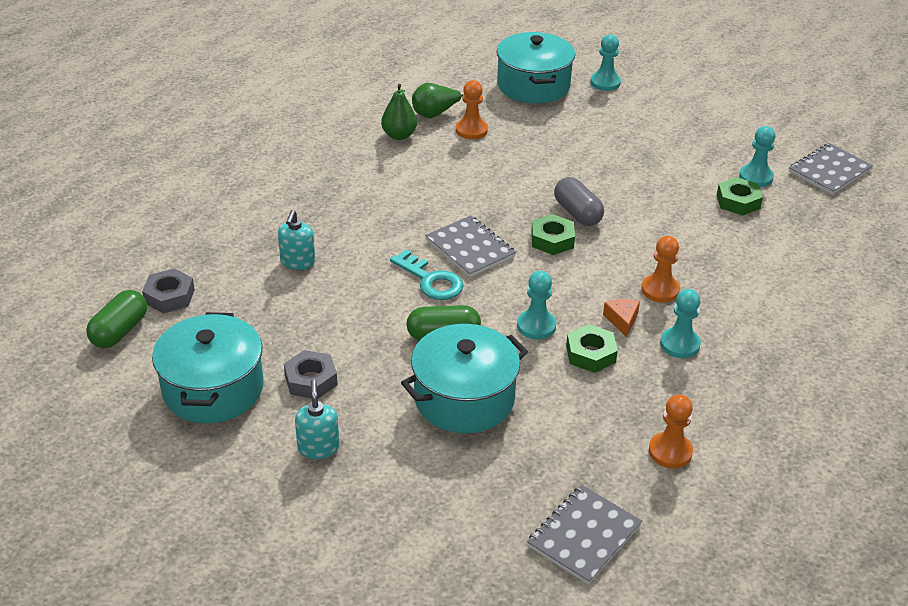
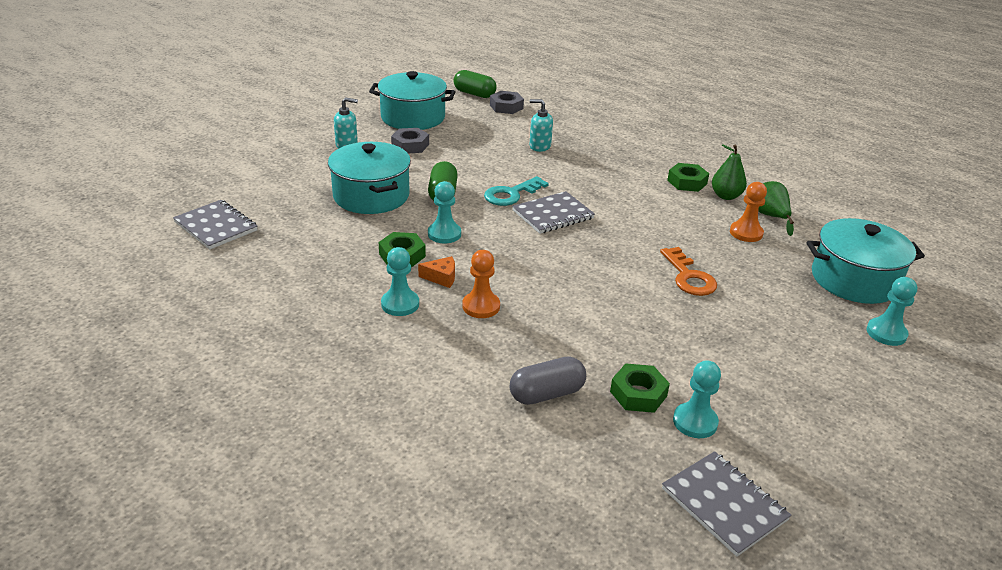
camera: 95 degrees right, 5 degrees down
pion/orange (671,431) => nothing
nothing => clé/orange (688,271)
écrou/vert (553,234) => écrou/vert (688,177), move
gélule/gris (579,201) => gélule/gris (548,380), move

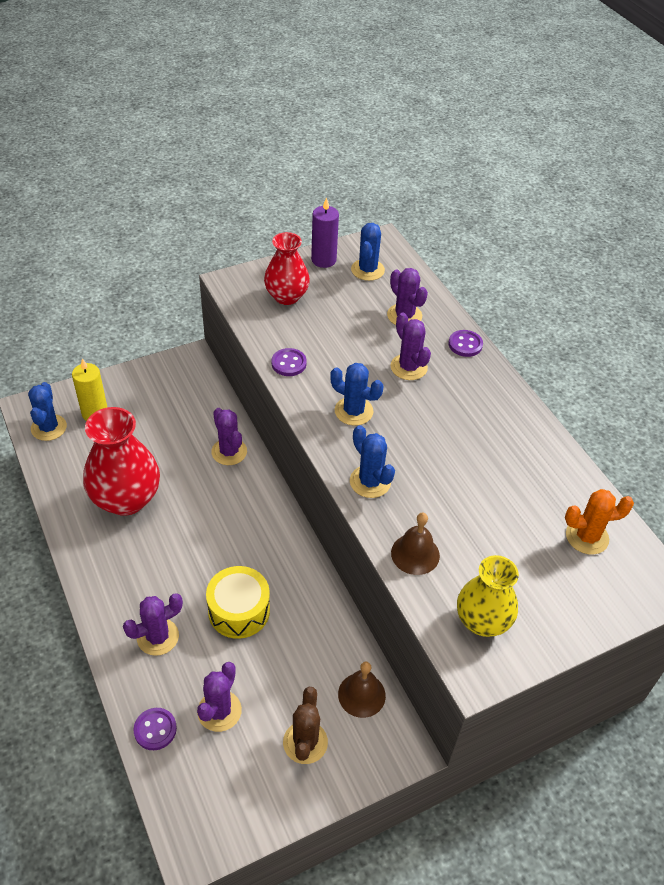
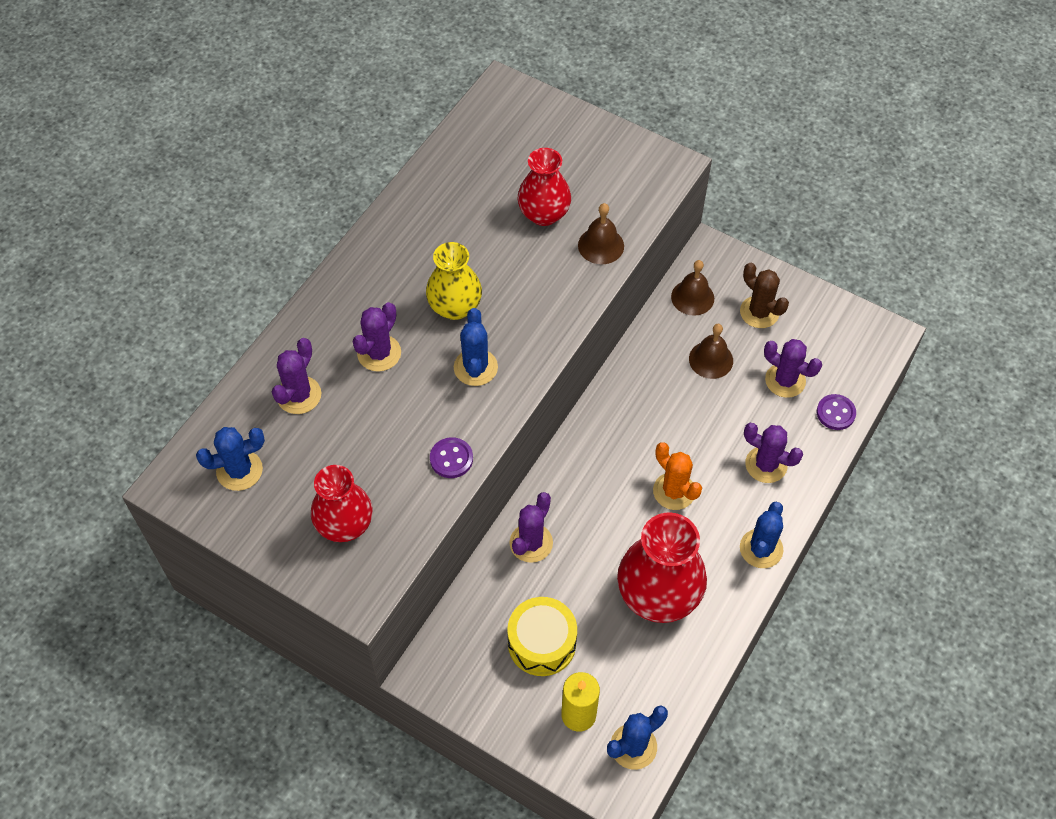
camera: 120 degrees left, 10 degrees up
bougie/violet (325,232) => nothing
bouton/violet (465,343) => nothing
nothing => vase/rouge (544,187)
nothing => cloche/marron (711,351)
tambour/jaune (238,602) => tambour/jaune (542,636), move
cactus/bleu (372,461) => cactus/bleu (761,534), move
vase/jaune (488,596) => vase/jaune (454,281), move
cactus/orange (599,522) => cactus/orange (677,476), move
cactus/violet (219,697) => cactus/violet (793,368), 45 degrees clockwise
cactus/marron (305,725) => cactus/marron (764,295), 75 degrees clockwise

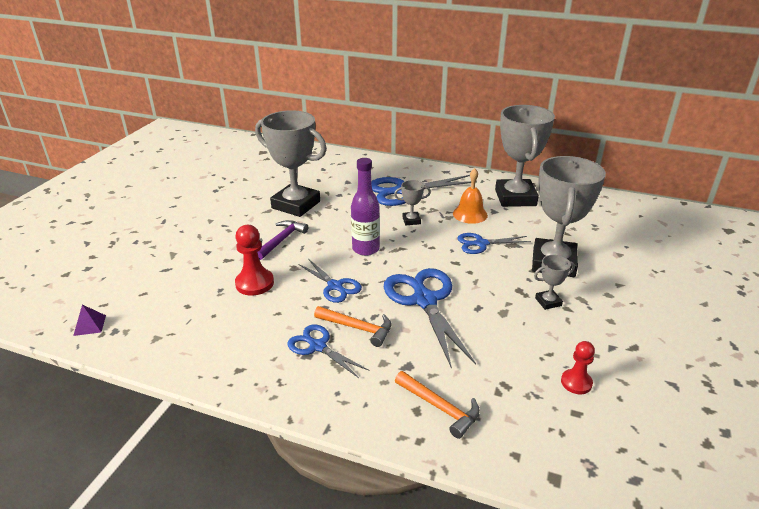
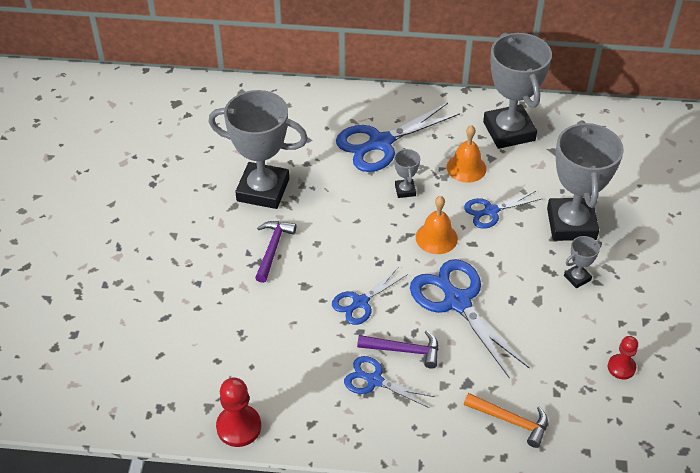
camera: 15 degrees left, 15 degrees up
pyramide/violet (89,320) => nothing
bouteille/violet (365,207) => nothing
nothing => cloche/orange (437,225)
pion/rouge (254,260) => pion/rouge (238,412), move
marteau/orange (352,326) => marteau/violet (397,349)
ciseaux/bleu (330,281) => ciseaux/bleu (370,296), 105 degrees clockwise
trophée/gris (412,202) => trophée/gris (407,173), 75 degrees counterclockwise

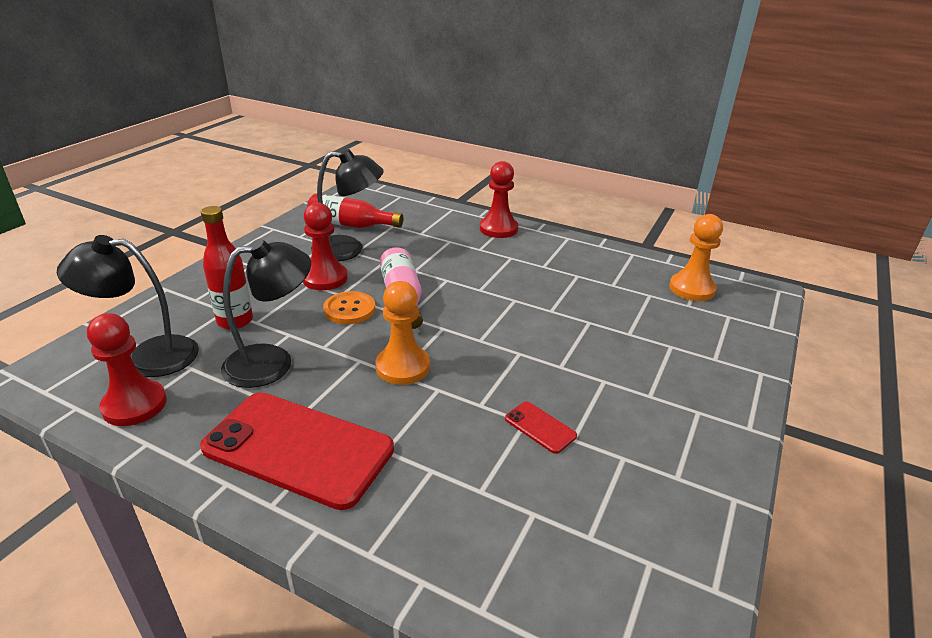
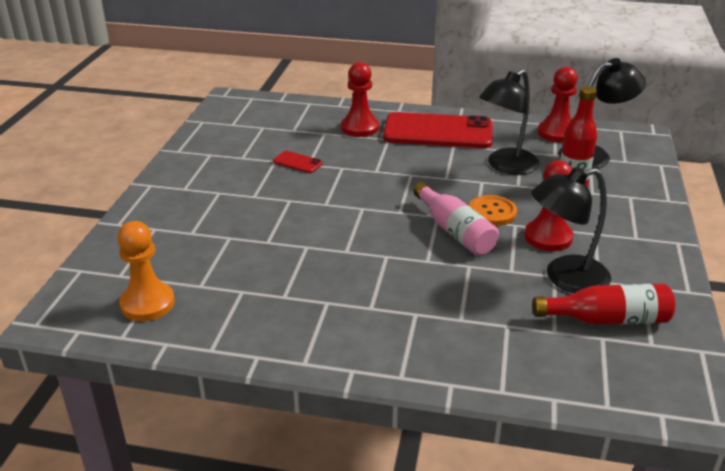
camera: 165 degrees right, 0 degrees up
pion/orange (403,333) => nothing
pion/rouge (499,199) => pion/rouge (360,99), move

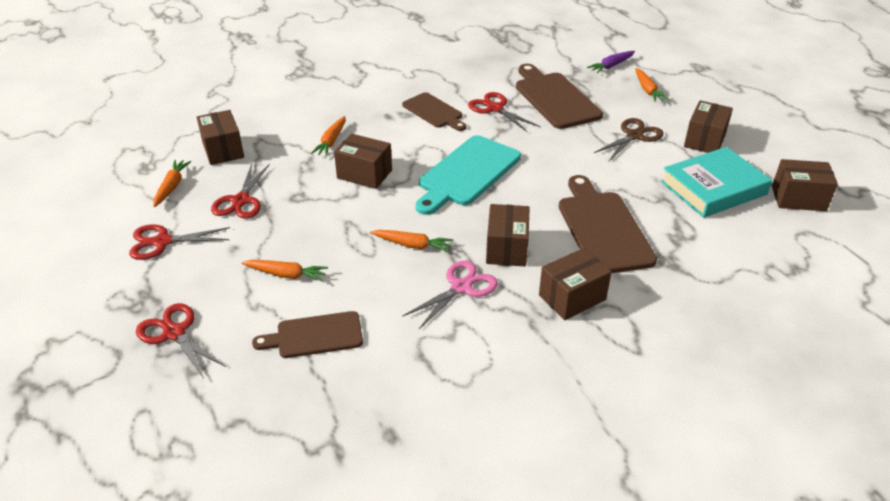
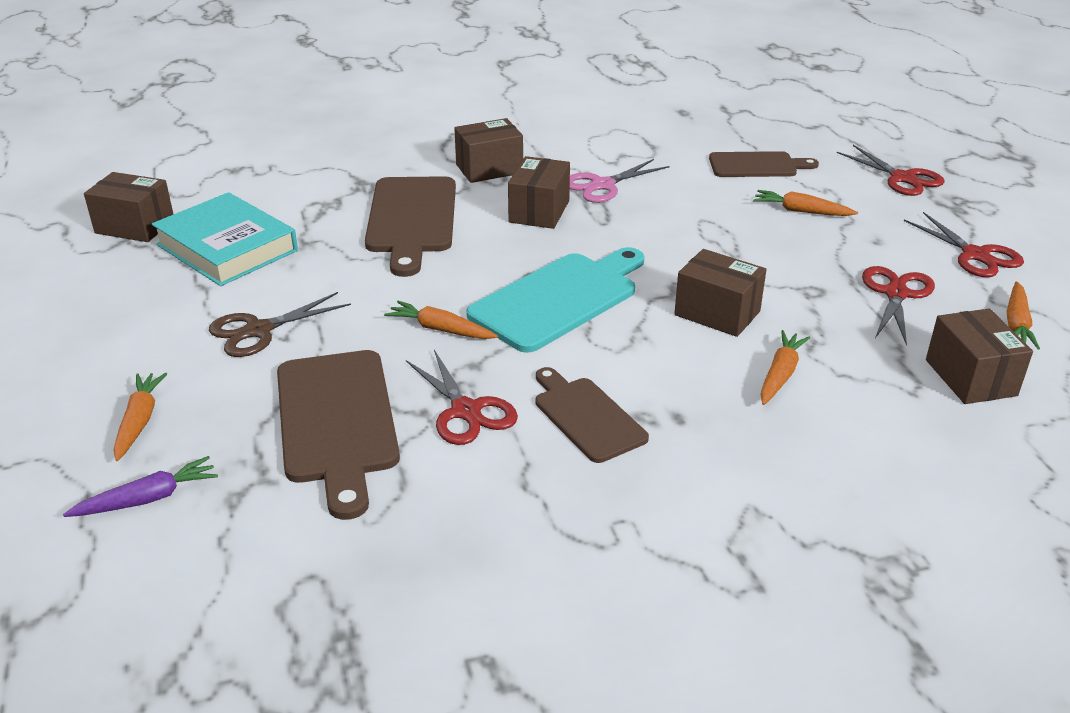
camera: 170 degrees left, 5 degrees down
boîte/marron (708,126) => nothing
carotte/orange (411,241) => carotte/orange (441,320), move
ciseaux/rouge (179,242) => ciseaux/rouge (964,244), 60 degrees clockwise
livre/turquoise (716,182) => livre/turquoise (224,239), 60 degrees clockwise

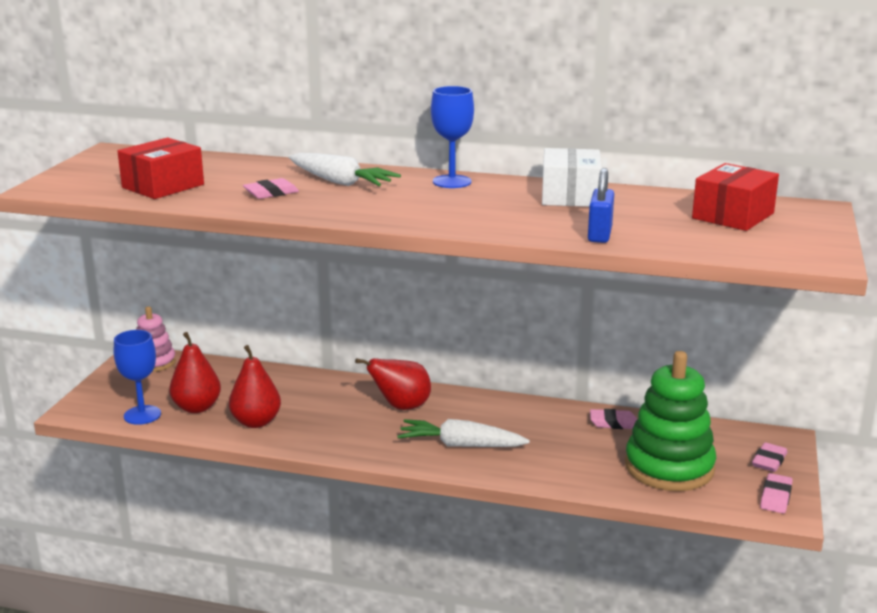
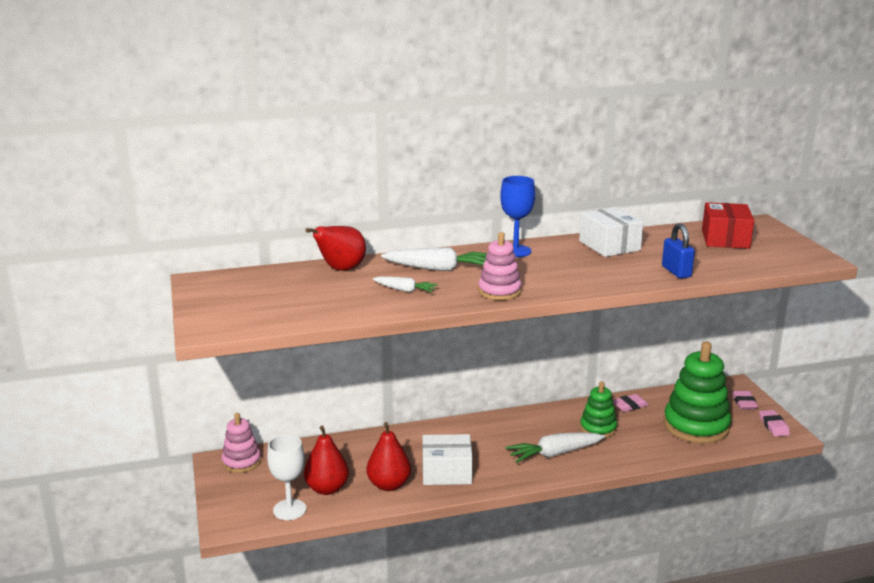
camera: 30 degrees left, 0 degrees up
boîte/rouge (160,168) => nothing
nothing => boîte/blanc (447,459)
nothing => jouet à empiler/rose (500,266)
nothing => jouet à empiler/vert (598,409)
poire/rouge (393,384) => poire/rouge (335,248), move
gomme/rose (271,188) => carotte/blanc (405,284)
verre à pied/bleu (137,377) => verre à pied/blanc (286,477)

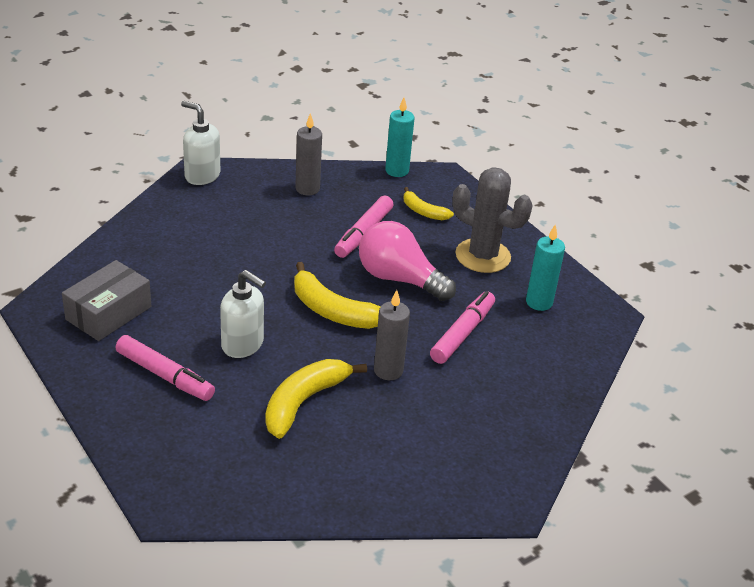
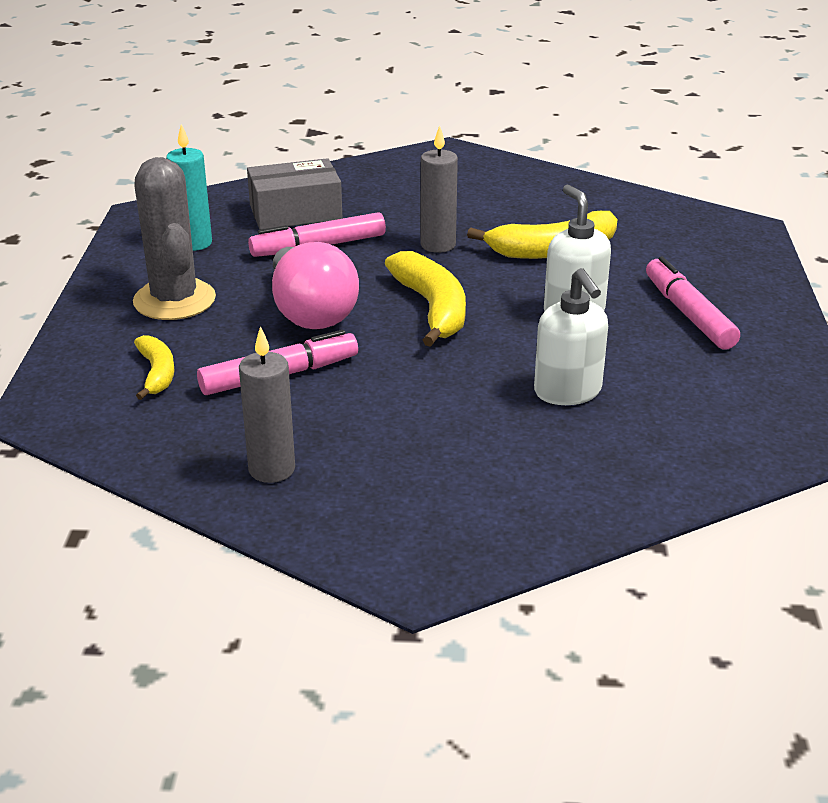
camera: 140 degrees left, 5 degrees down
bougie/turquoise (399,137) => nothing
boîte/gris (106,300) => boîte/gris (294,194), move
distributeur de savon/blanc (200,143) => distributeur de savon/blanc (571,336), move

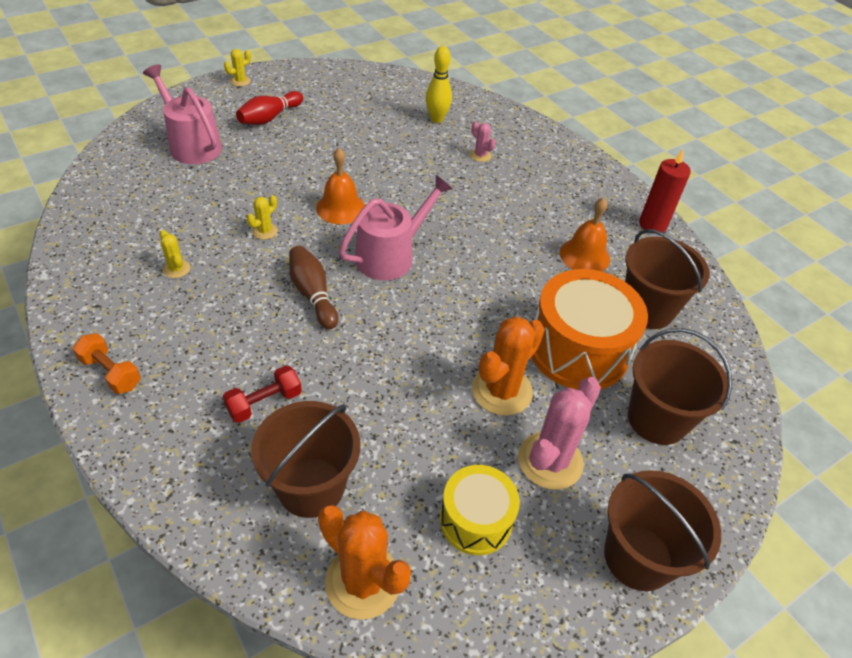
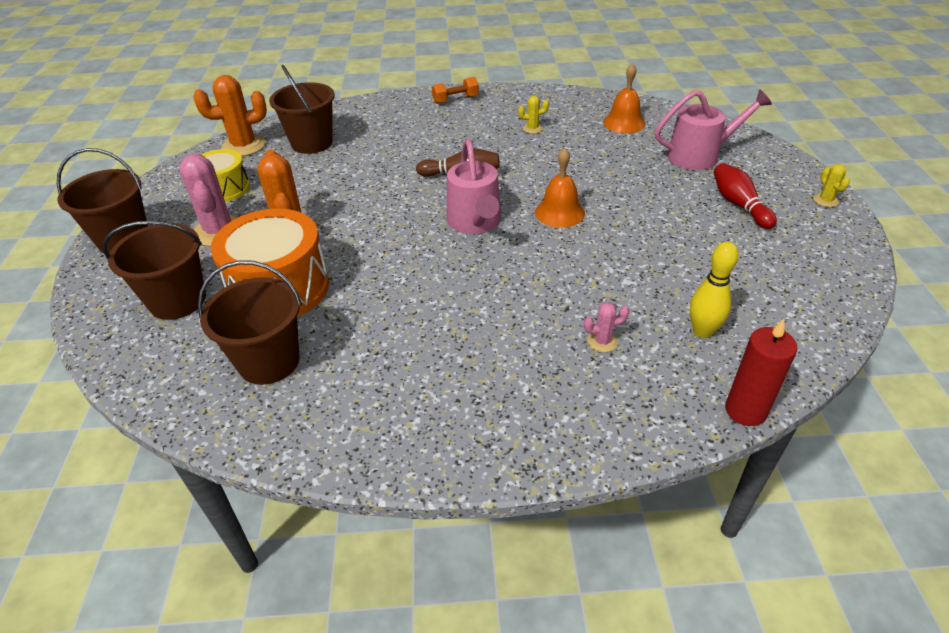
camera: 125 degrees right, 5 degrees down
haltère/rouge (262,394) => nothing
cactus/jaune (262,217) => nothing
cloche/orange (585,234) => cloche/orange (624,98), move
bougie/rouge (665,192) => bougie/rouge (761,372), move

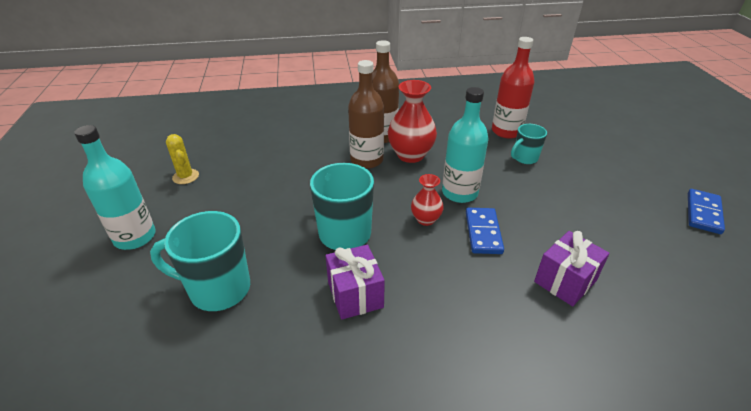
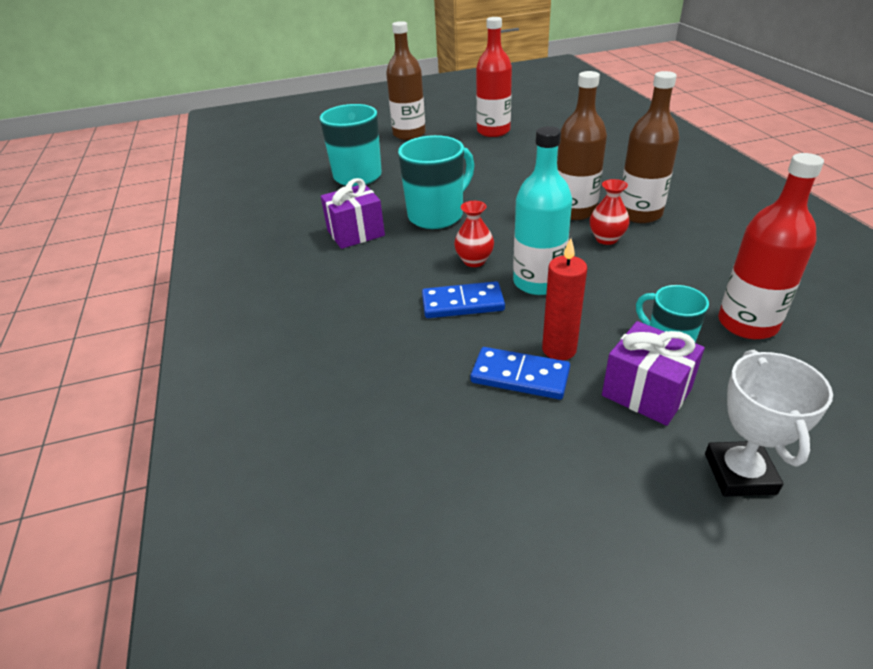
camera: 85 degrees right, 0 degrees up
nothing => bougie/rouge (564,299)
nothing => trophée/blanc (769,423)
cadeau/violet (572,268) => cadeau/violet (653,373), move
domino/bleu (706,211) => domino/bleu (520,373), move
cactus/jaune (182,159) => bouteille/rouge (494,77)
bouteille/turquoise (115,187) => bouteille/marron (406,80)
vase/rouge (412,121) => vase/rouge (610,212), x0.56

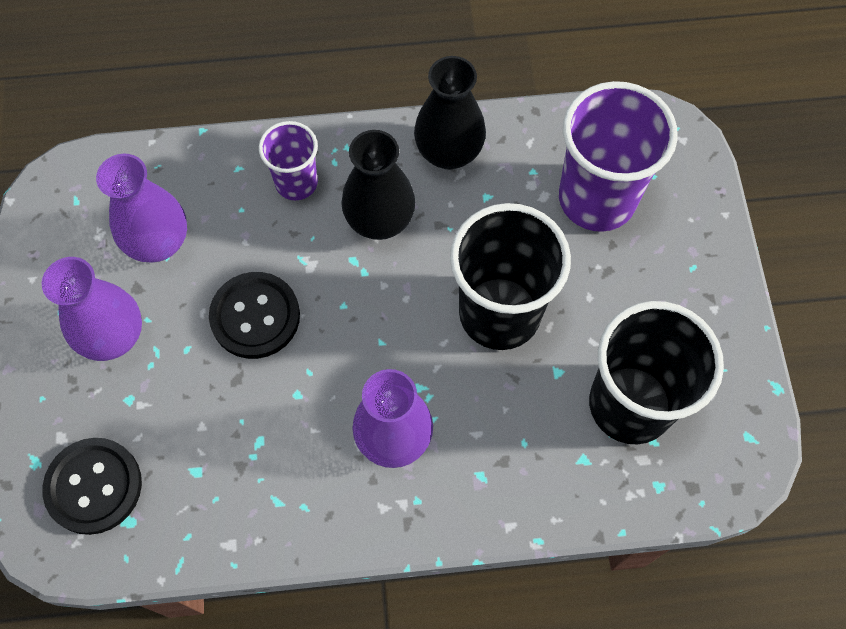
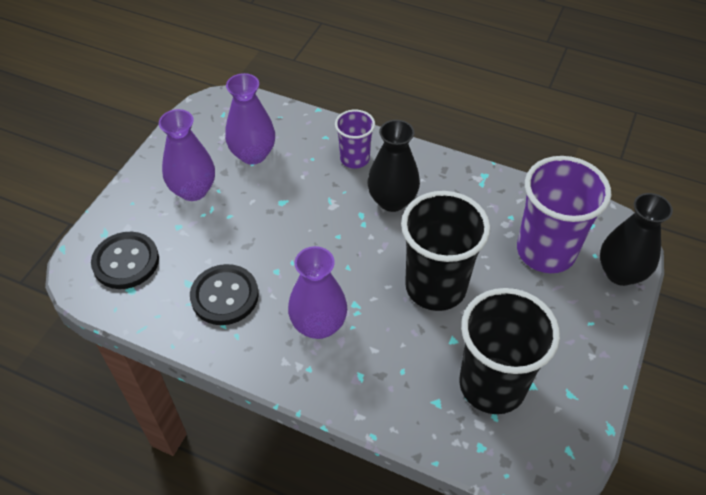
camera: 30 degrees right, 15 degrees down
bouton/noir (254,315) => bouton/noir (224,294), move
vase/noir (450,113) => vase/noir (636,239), move

